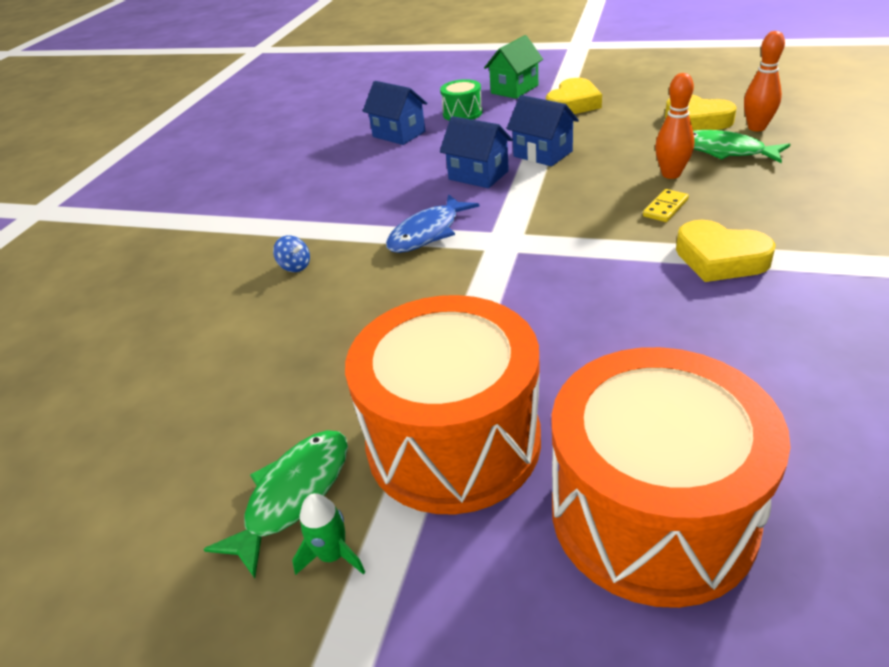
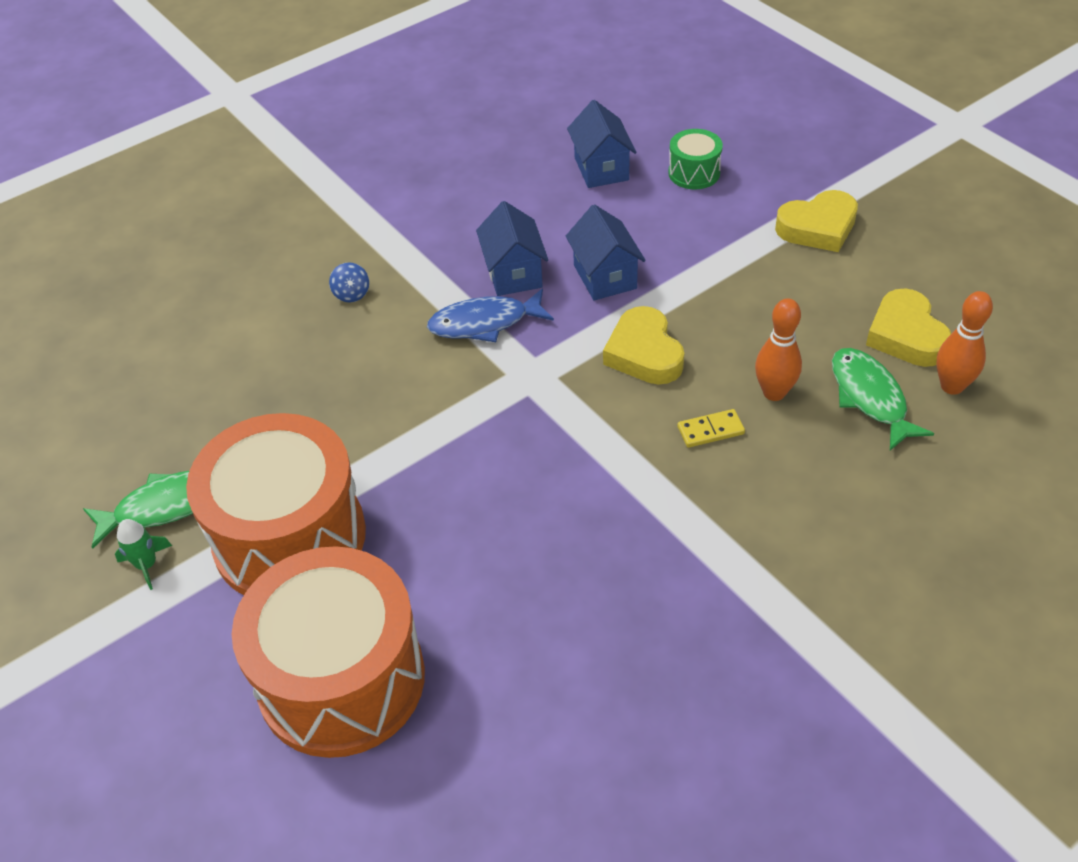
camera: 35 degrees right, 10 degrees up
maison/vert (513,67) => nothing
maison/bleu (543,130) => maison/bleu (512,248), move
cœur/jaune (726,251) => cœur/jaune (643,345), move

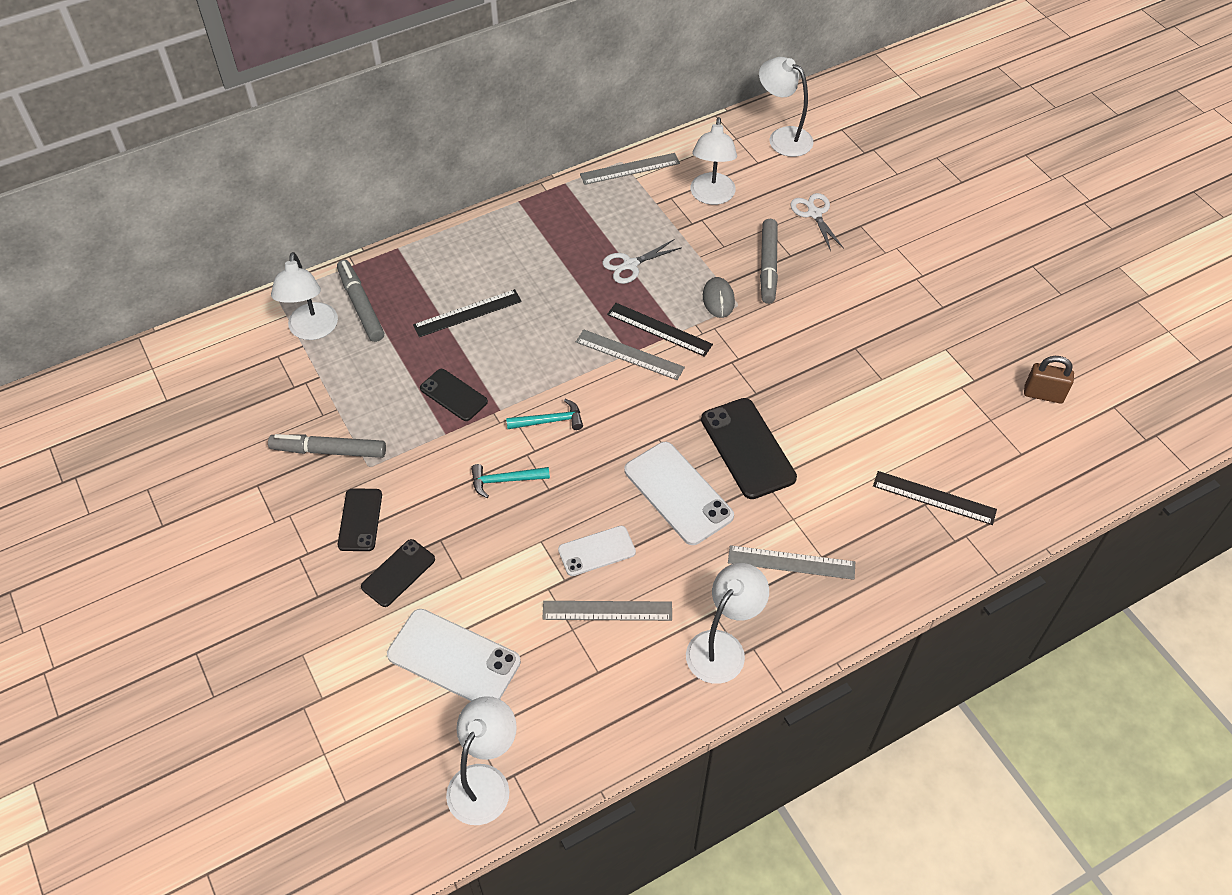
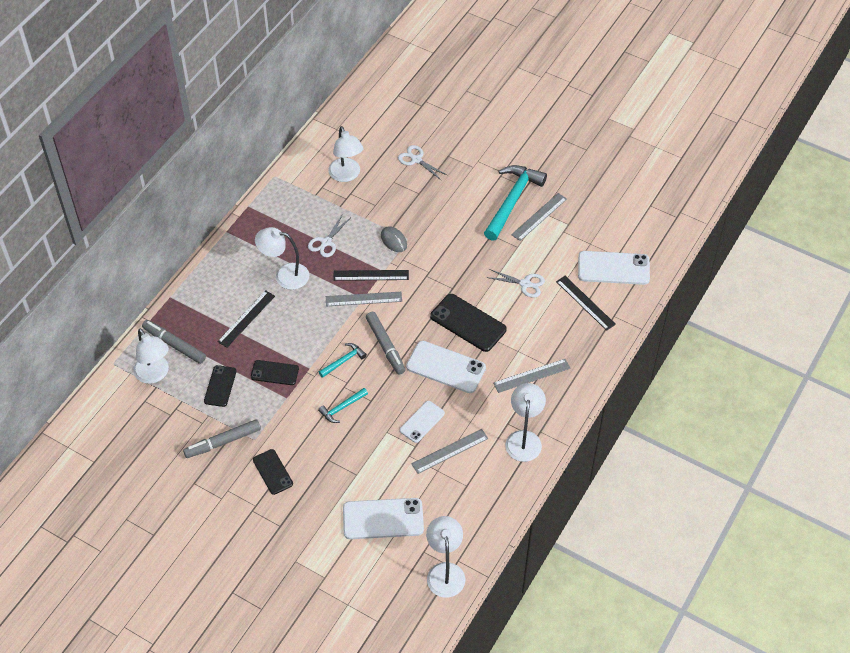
camera: 30 degrees left, 0 degrees up
cadenas/marron (1049,379) => nothing
nothing => marteau/turquoise (515,203)
nothing => ciseaux/blanc (515,283)
nothing => téléphone/blanc (614,268)
téléphone/noir (398,573) => téléphone/noir (220,386), move
règle/gris (630,169) => règle/gris (539,217), move
lampe/blanc (786,107) => lampe/blanc (282,258), move
feutre/gris (769,261) => feutre/gris (385,343), move
règle/noir (935,498) => règle/noir (586,303), 60 degrees clockwise

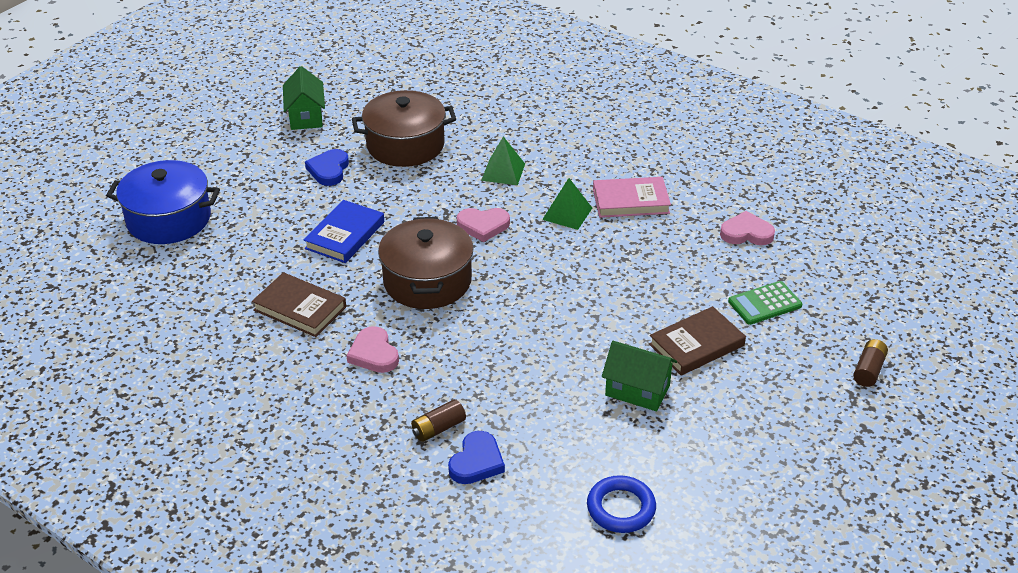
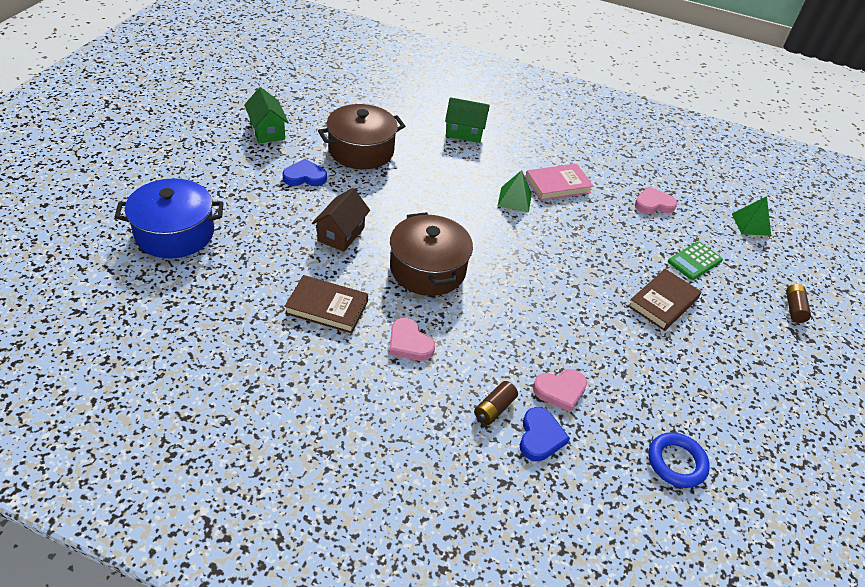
camera: 20 degrees left, 5 degrees up
cœur/rose (483,225) => cœur/rose (560,391), move
pyramide/vert (503,160) => pyramide/vert (751,216), move
maison/vert (639,376) => maison/vert (467,120), move
livre/bleu (344,231) => maison/marron (341,220)
cœur/bleu (327,167) => cœur/bleu (304,172), 90 degrees clockwise

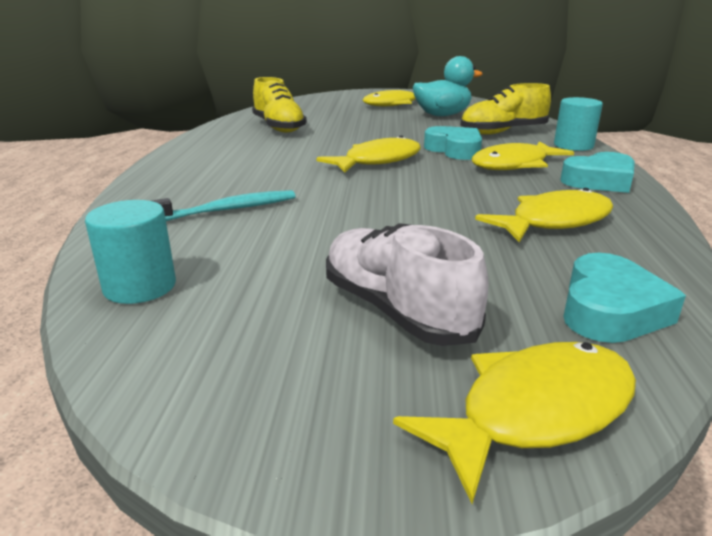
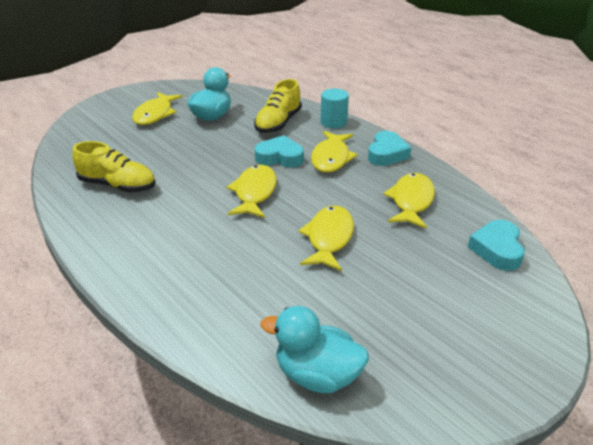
camera: 45 degrees left, 10 degrees up
brosse à dents/turquoise (223,205) => nothing
chaussure/blanc (407,284) => nothing
poisson/jaune (514,423) => poisson/jaune (326,238), move
cylindre/turquoise (130,252) => canard/turquoise (314,349)
cœur/turquoise (625,298) => cœur/turquoise (496,245), 150 degrees counterclockwise

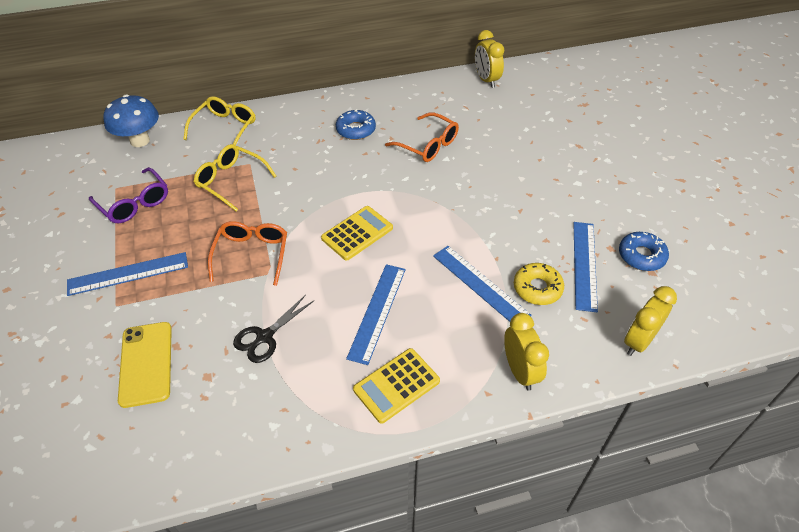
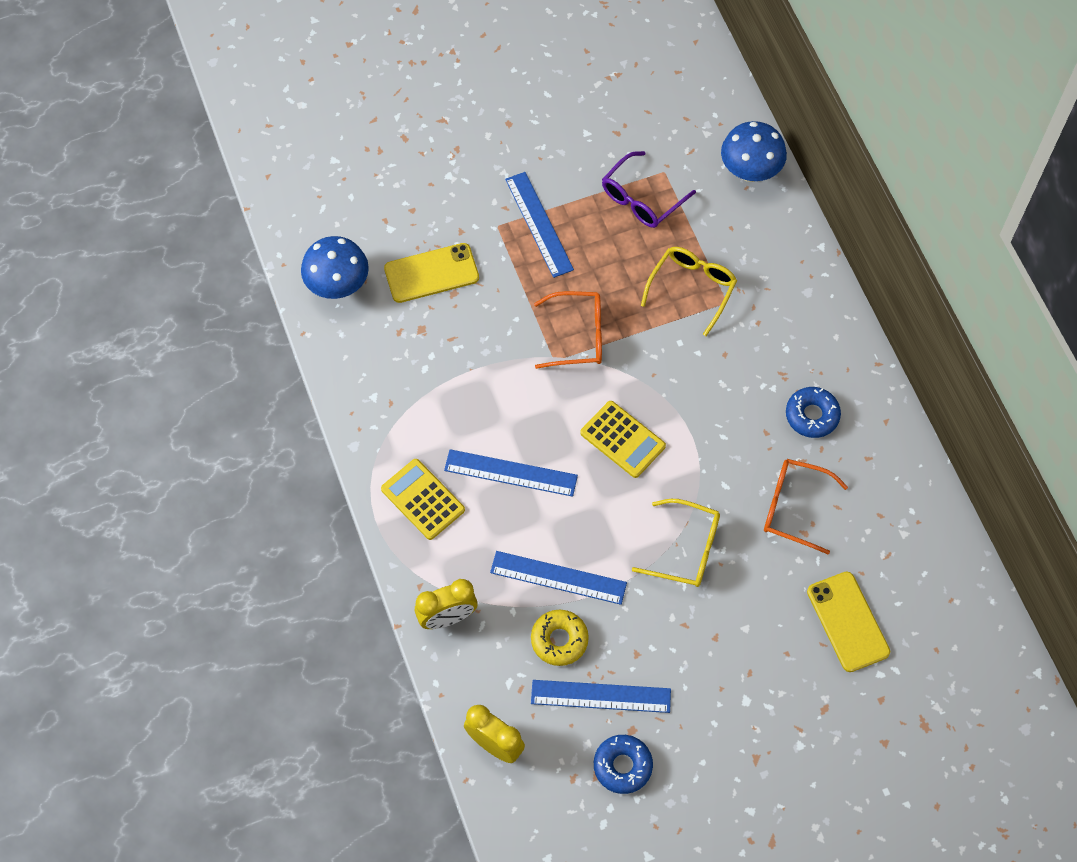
camera: 85 degrees right, 15 degrees up
ciseaux/noir (273,329) => nothing
réveil/jaune (490,59) => nothing
nothing => champignon/bleu (335,267)
nothing => téléphone/jaune (848,622)
lunettes/jaune (219,120) => lunettes/jaune (676,543), move
lunettes/orange (422,137) => lunettes/orange (806,506), 75 degrees clockwise
règle/bleu (482,284) => règle/bleu (558,578), 60 degrees clockwise

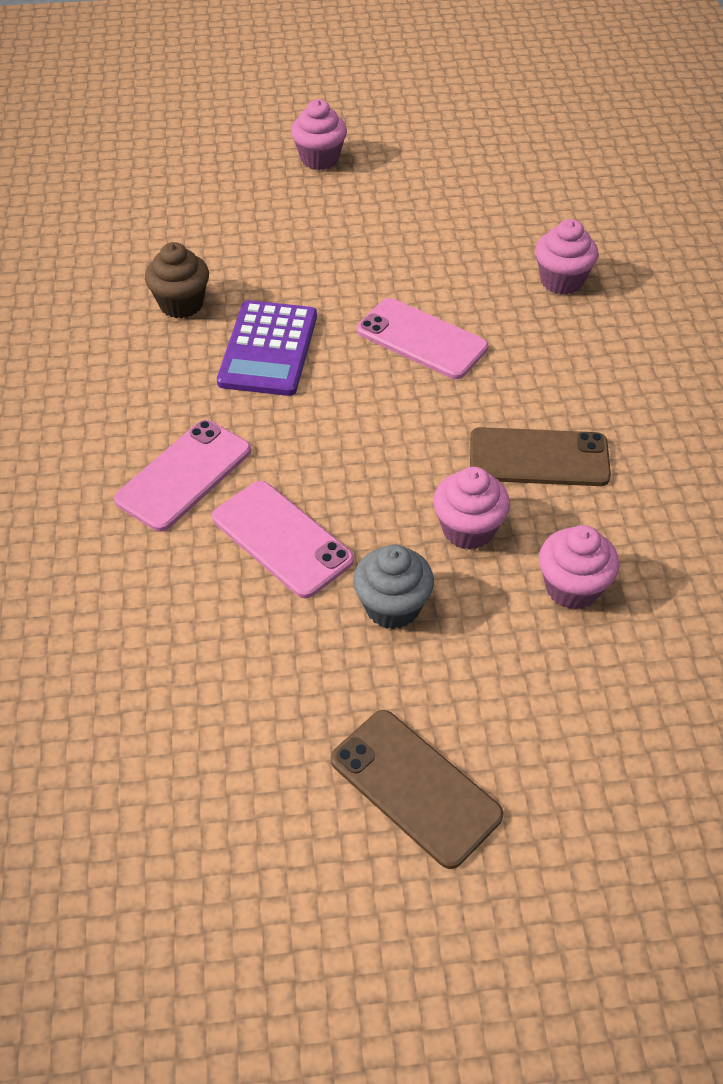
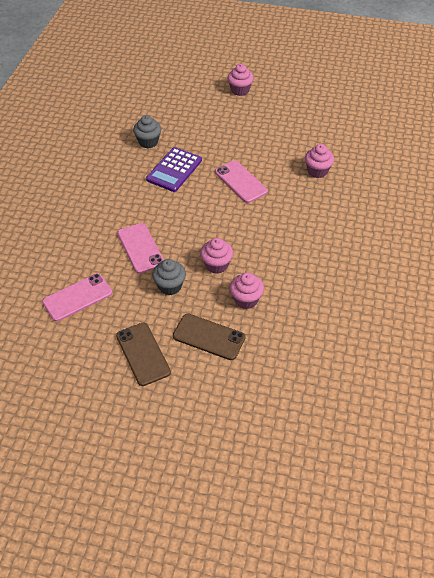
camera: 20 degrees right, 0 degrees up
téléphone/rose (182,476) => téléphone/rose (77,297), move
téléphone/marron (540,456) => téléphone/marron (209,337), move
muffin/marron (177,280) => muffin/gris (147,131)

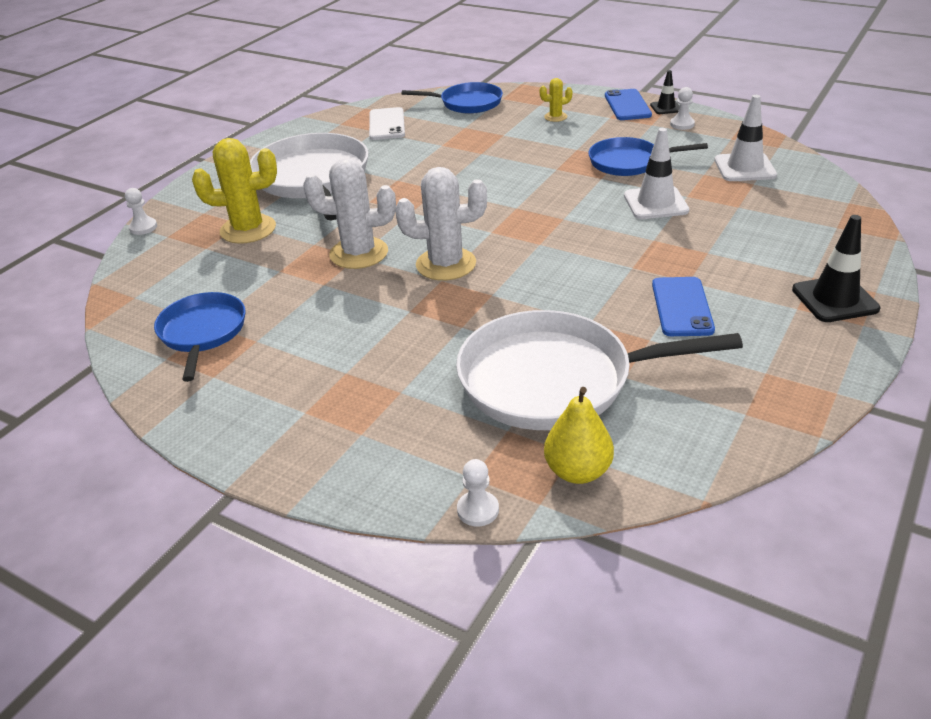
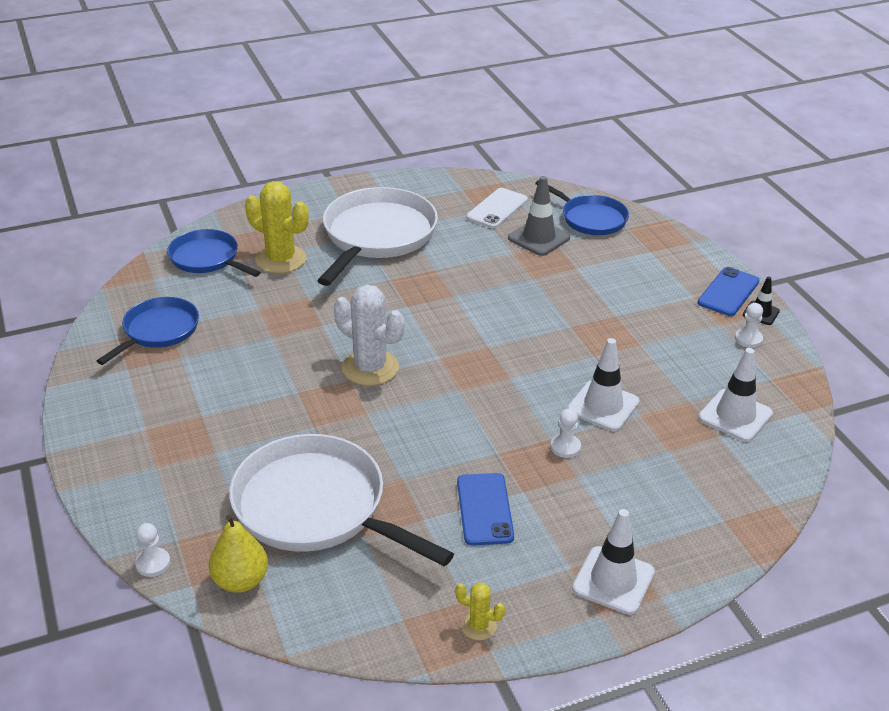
camera: 35 degrees right, 0 degrees up
cactus/blanc (349,213) => nothing
nothing => cône de chantier/gris (539,216)
pion/blanc (141,211) => pion/blanc (566,433), move
cactus/jaune (556,100) => cactus/jaune (480,611), move
poêle/bleu (648,156) => poêle/bleu (214,253), move
cône de chantier/noir (836,268) => cône de chantier/blanc (613,562)
téléphone/bleu (683,306) => téléphone/bleu (485,509), 45 degrees counterclockwise

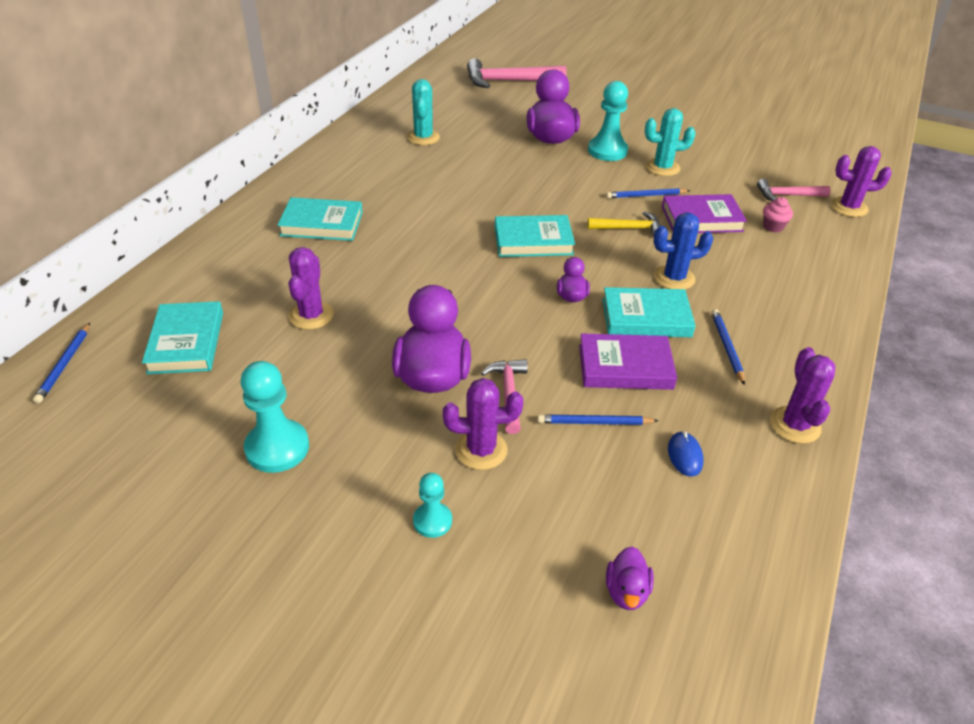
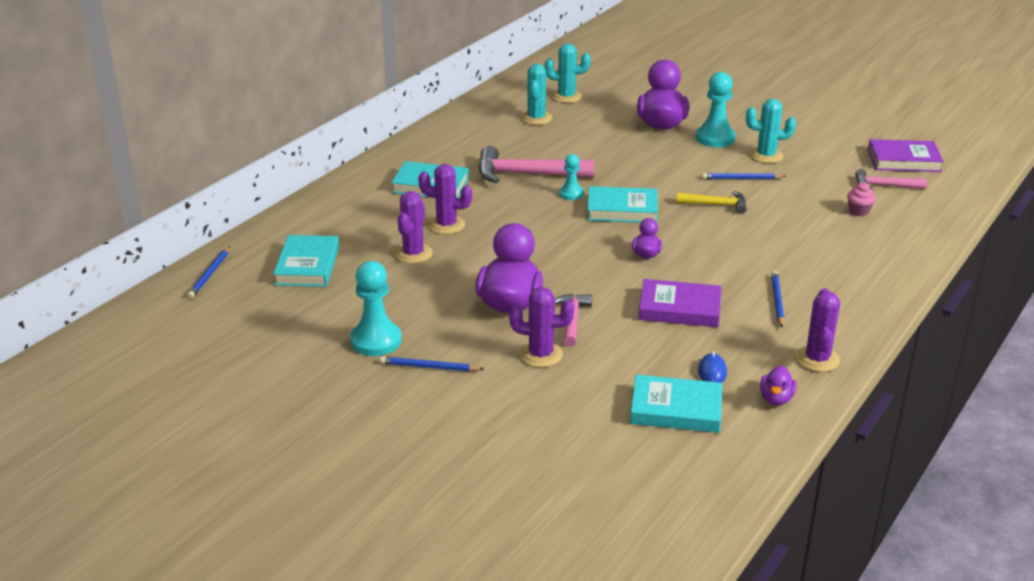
camera: 10 degrees right, 10 degrees down
cactus/bleu (683,251) => nothing
nothing => cactus/turquoise (568,73)
pion/turquoise (432,505) => pion/turquoise (571,177), move
marteau/rose (517,73) => marteau/rose (537,164), move
crayon/bleu (598,419) => crayon/bleu (431,364), move
livre/turquoise (649,312) => livre/turquoise (676,404), move
canard/violet (630,578) => canard/violet (778,385), move
livre/violet (704,213) => livre/violet (906,155), move
cactus/violet (861,181) => cactus/violet (445,199), move

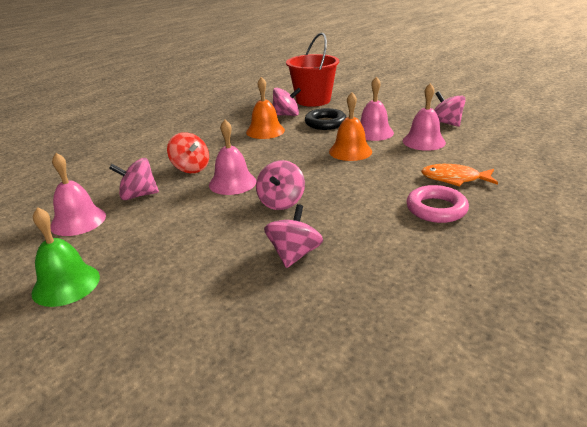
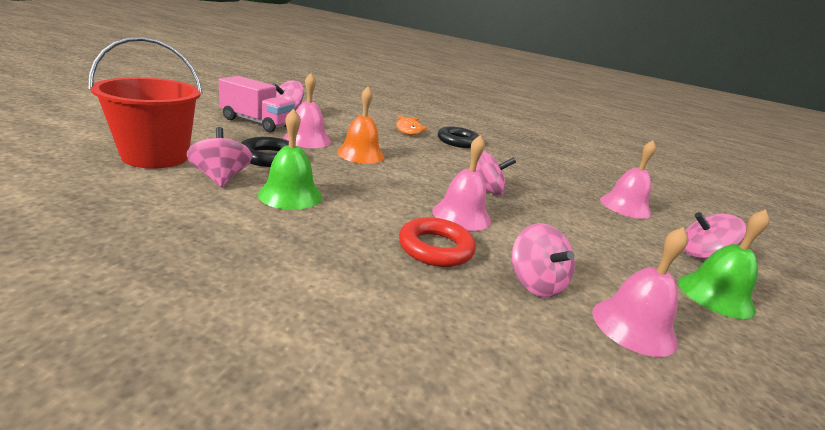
camera: 110 degrees left, 5 degrees down
nothing => camion/rose (257,104)
toupie/rose (293,236) => toupie/rose (715,235), move
cloche/rose (424,117) => cloche/rose (628,179), move
toupie/rouge (188,152) => anneau/rouge (437,242)
cloche/orange (265,108) => cloche/vert (290,159)
anneau/rose (437,204) => anneau/noir (459,137)

